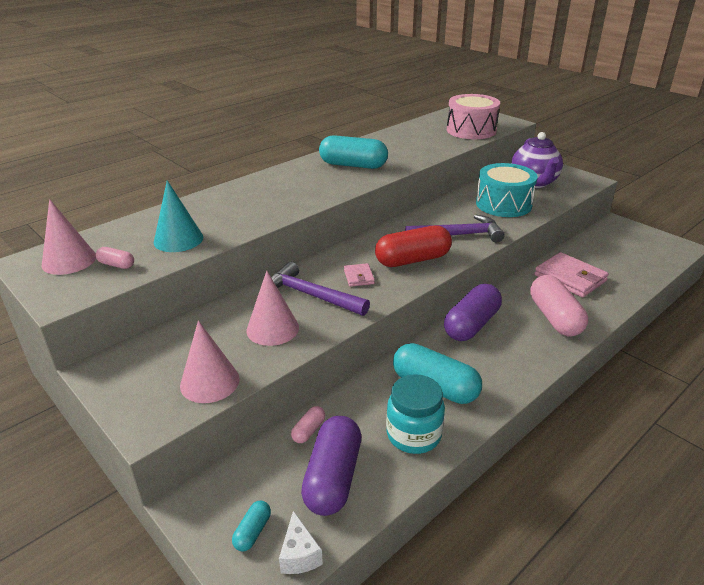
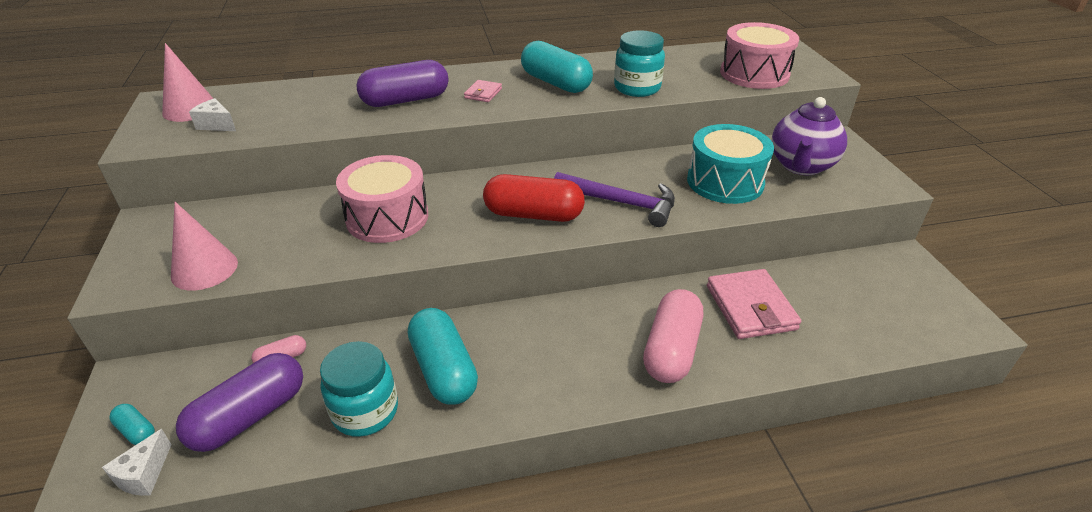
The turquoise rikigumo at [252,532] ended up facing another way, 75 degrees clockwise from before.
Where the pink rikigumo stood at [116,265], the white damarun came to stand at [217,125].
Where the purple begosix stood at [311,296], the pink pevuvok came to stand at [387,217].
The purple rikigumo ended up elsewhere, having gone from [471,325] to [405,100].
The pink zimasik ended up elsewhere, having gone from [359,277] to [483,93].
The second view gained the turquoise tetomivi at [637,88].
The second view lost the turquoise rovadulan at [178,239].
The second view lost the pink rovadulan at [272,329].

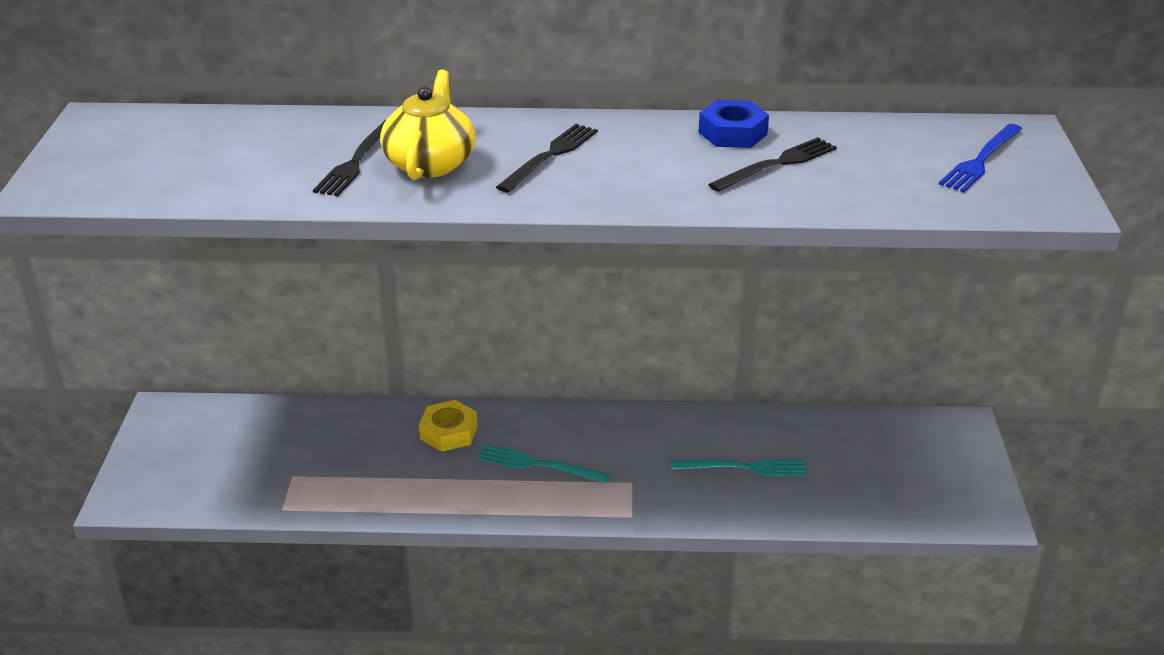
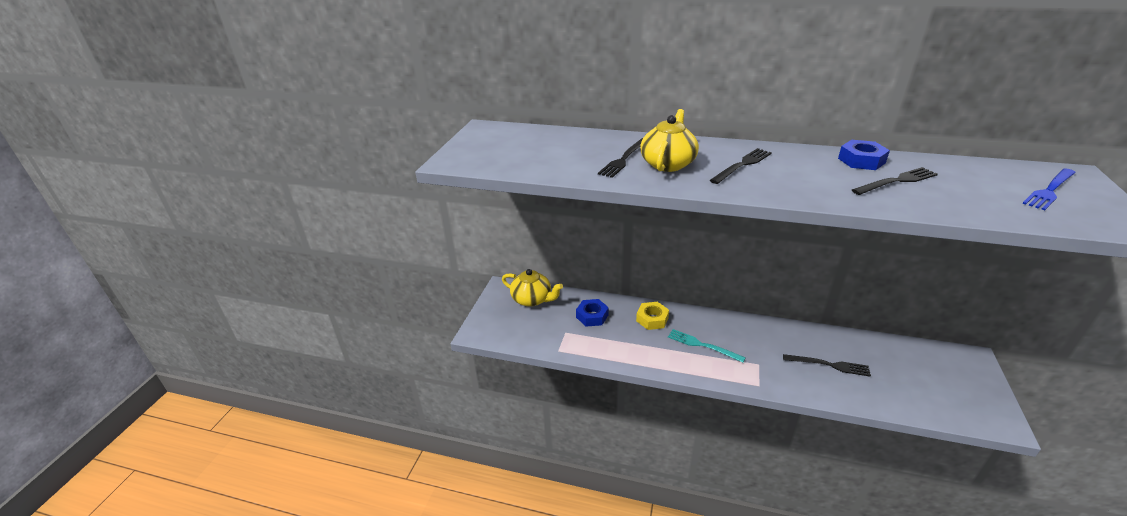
The second view gained the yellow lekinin at [532,299].
The second view gained the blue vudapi at [592,316].
What was the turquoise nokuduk at [743,468] turned into the black nokuduk at [829,365].

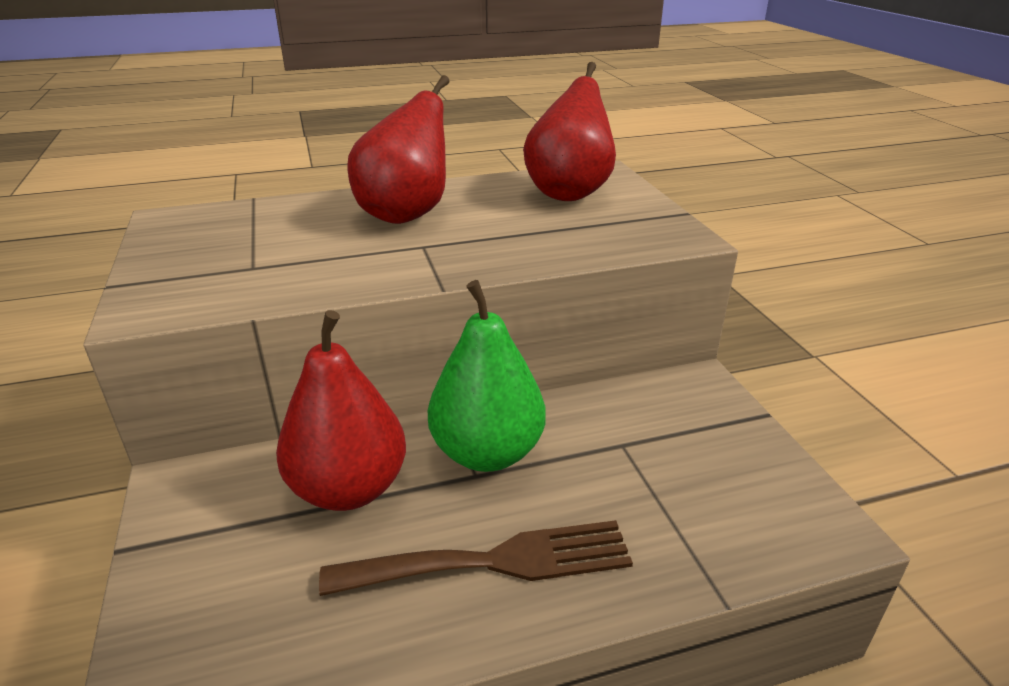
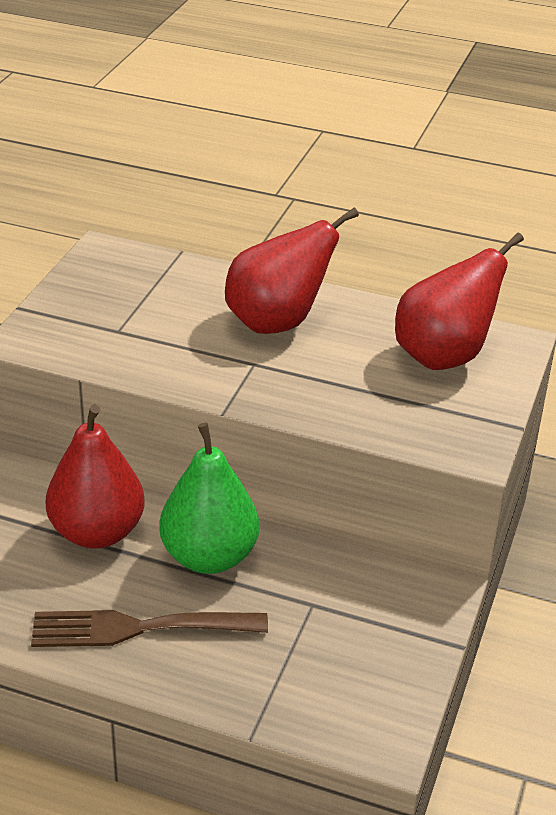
The brown nokuduk at [493,562] ended up facing another way, 150 degrees clockwise from before.

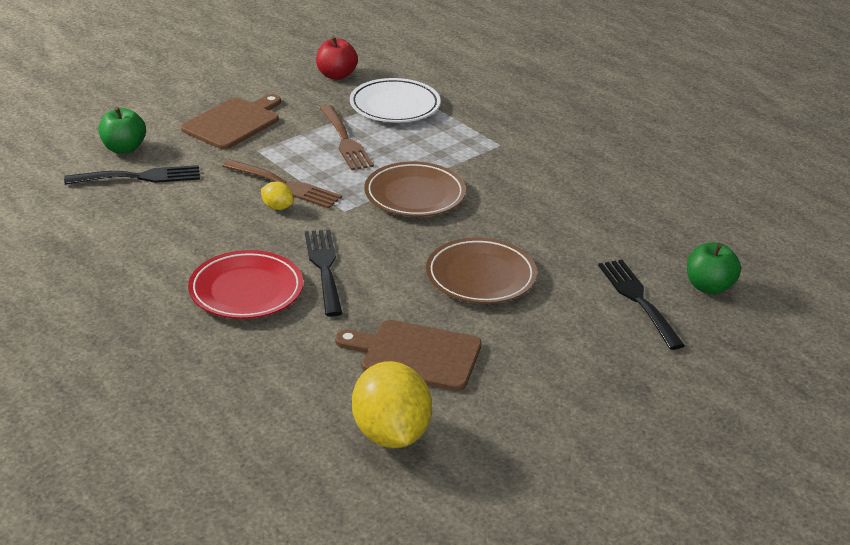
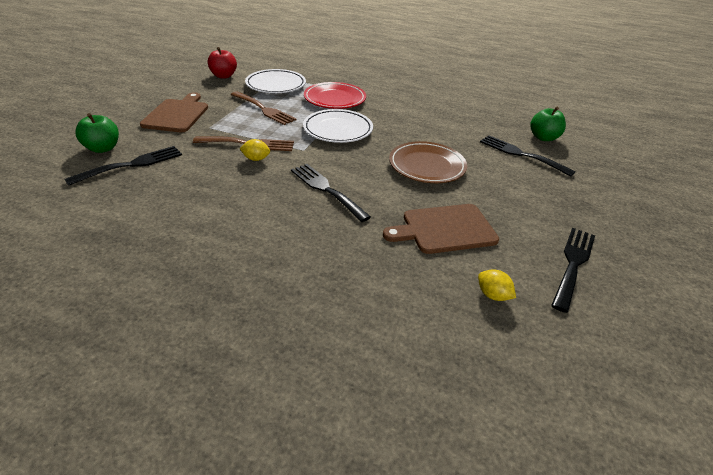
What was the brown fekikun at [414,195] turned into the white fekikun at [338,129].
The red fekikun ended up elsewhere, having gone from [246,290] to [335,99].
The size of the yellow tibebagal at [391,434] changed by a factor of 0.45.
The second view gained the black nokuduk at [573,264].

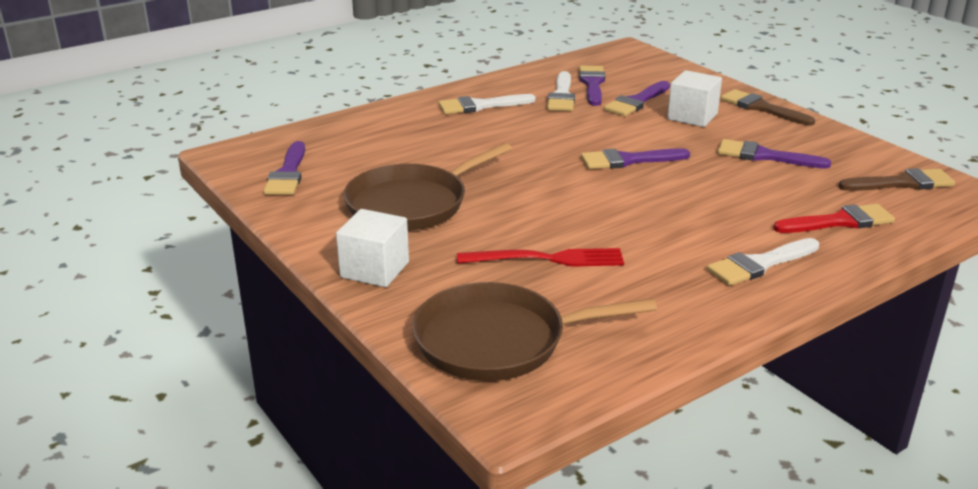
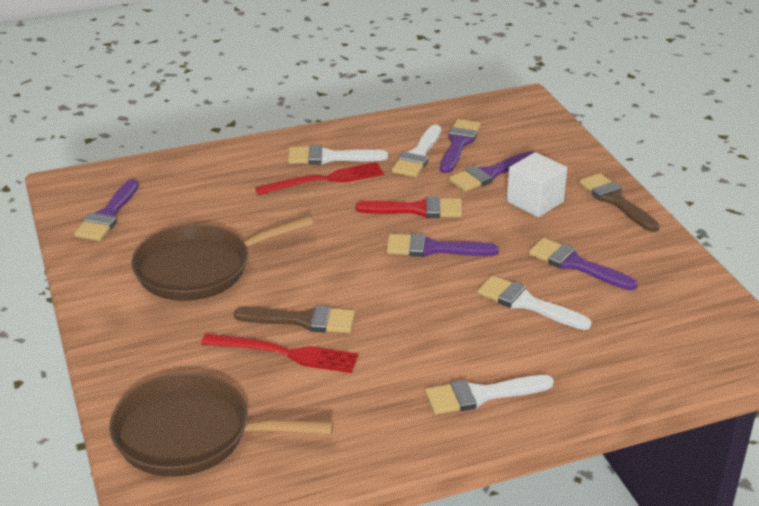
The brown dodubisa ended up elsewhere, having gone from [902,183] to [303,320].
The second view gained the red nokuduk at [326,179].
The red dodubisa ended up elsewhere, having gone from [839,221] to [417,209].
The second view gained the white dodubisa at [527,303].
The second view lost the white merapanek at [374,269].

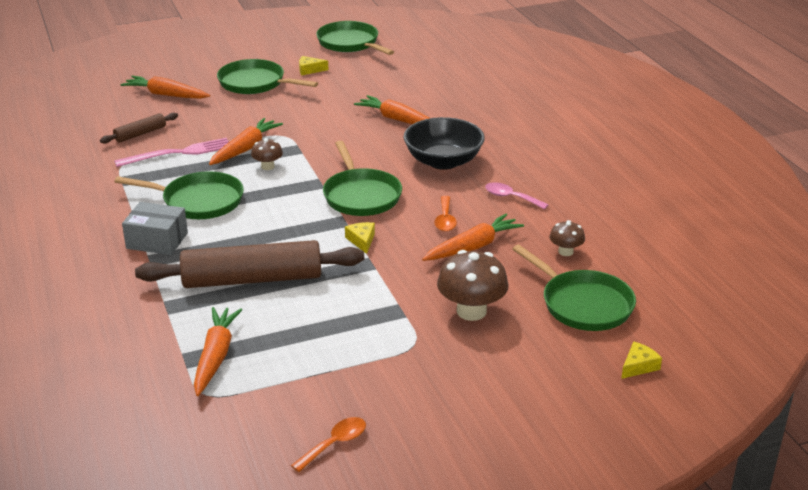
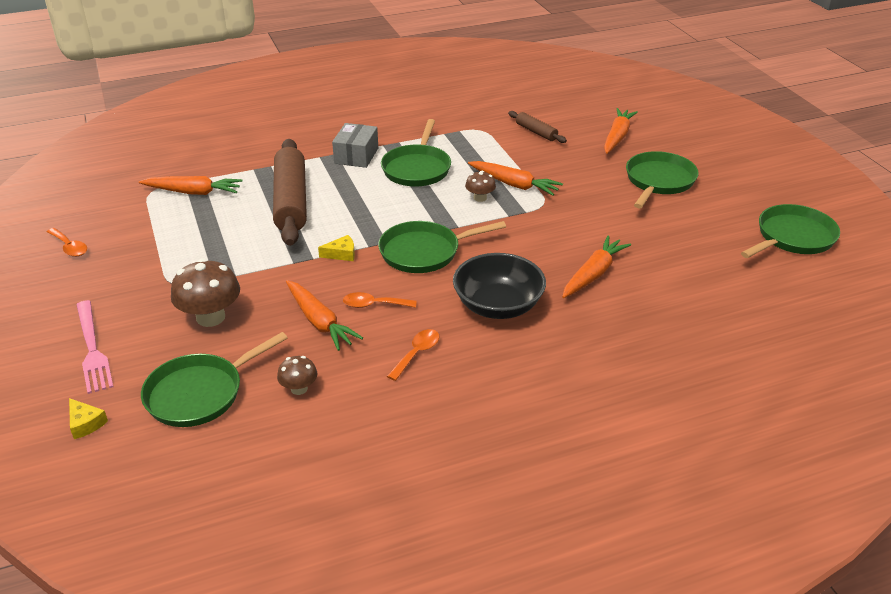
The pink nokuduk ended up elsewhere, having gone from [178,153] to [92,349].
What was the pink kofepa at [511,197] turned into the orange kofepa at [417,353].
The second view lost the yellow damarun at [309,70].

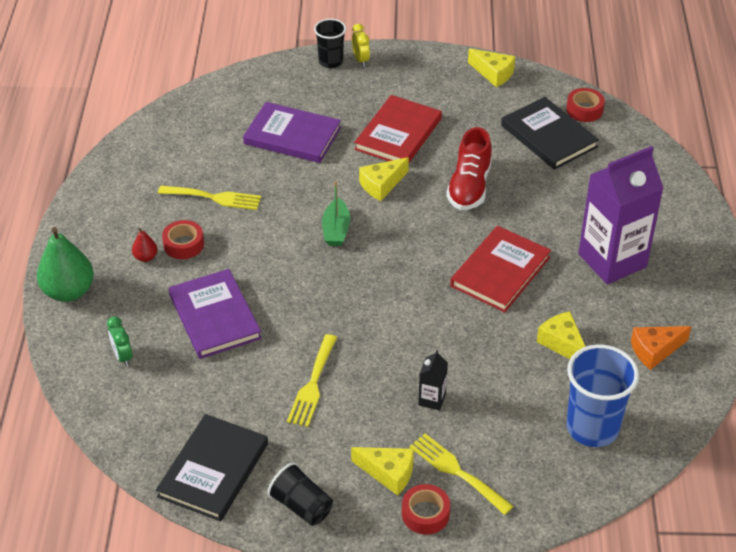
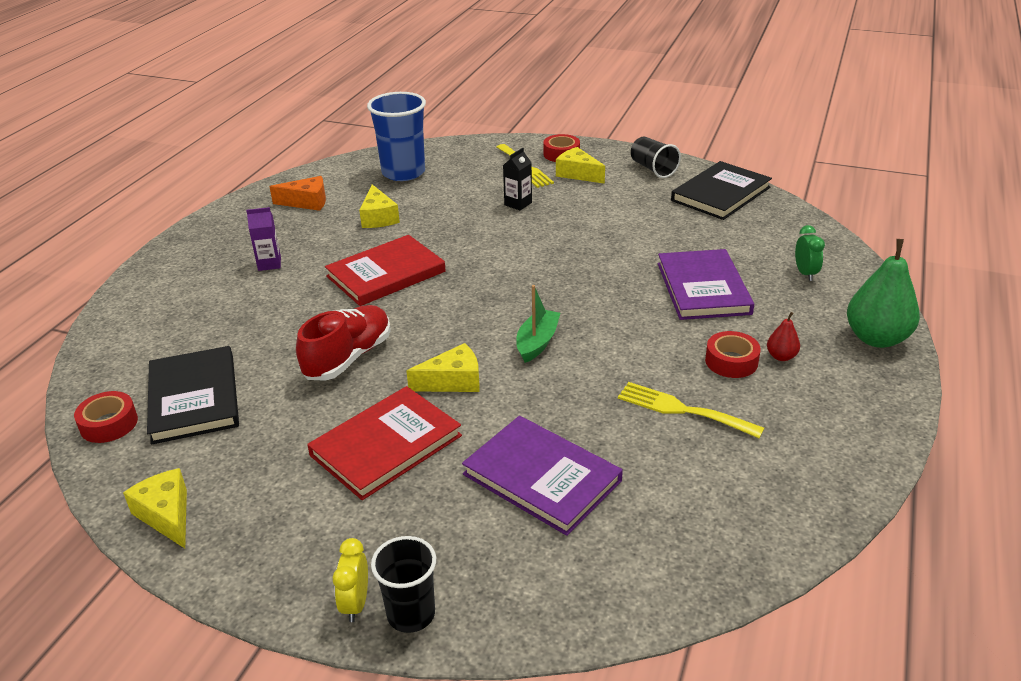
The size of the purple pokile at [612,260] changed by a factor of 0.42.
The second view lost the yellow nokuduk at [312,384].

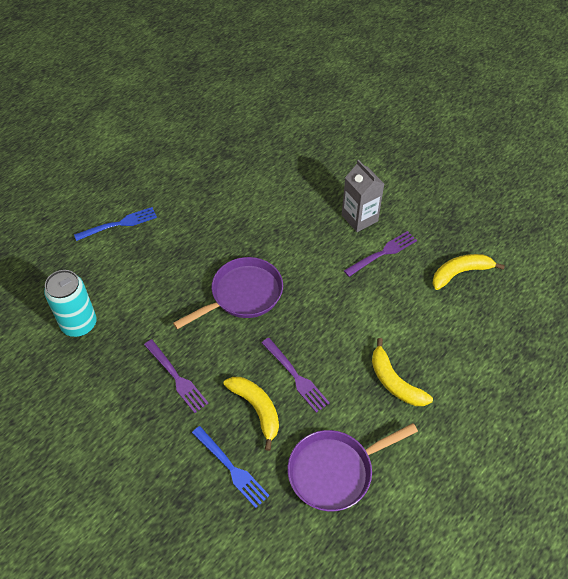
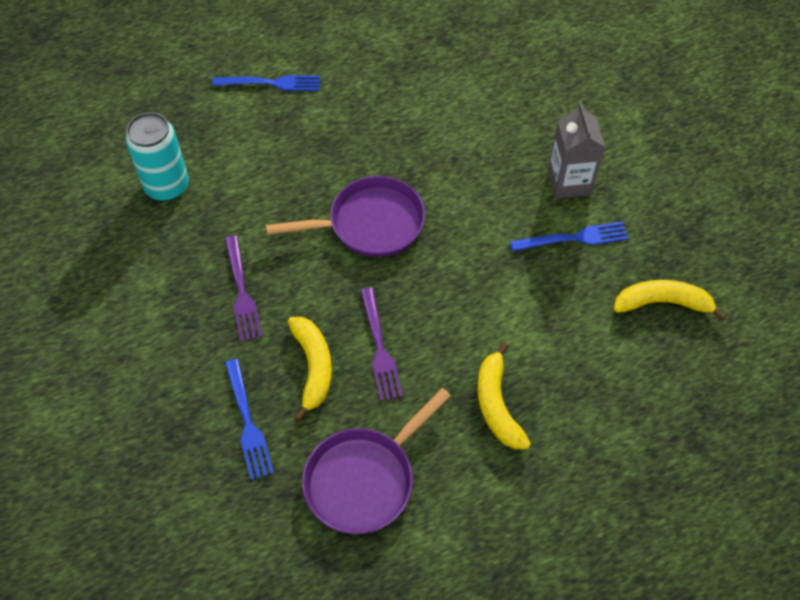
The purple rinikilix at [335,471] ended up facing another way, 45 degrees counterclockwise from before.
What was the purple nokuduk at [382,253] turned into the blue nokuduk at [573,238].

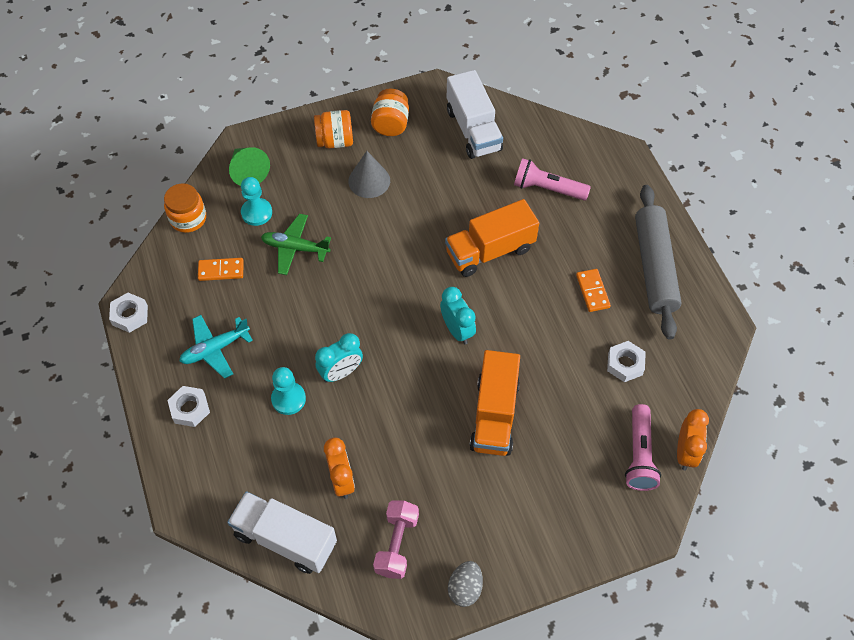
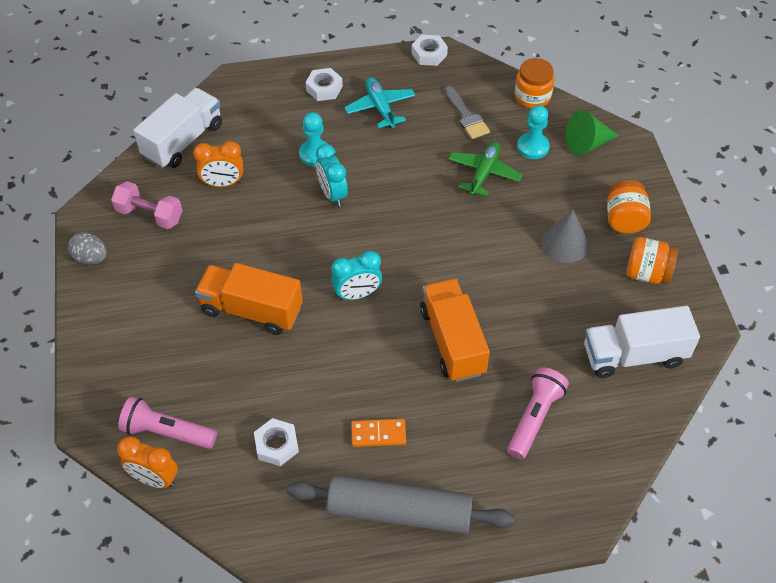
Where the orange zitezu stood at [221,270], the grey dodubisa came to stand at [466,116].

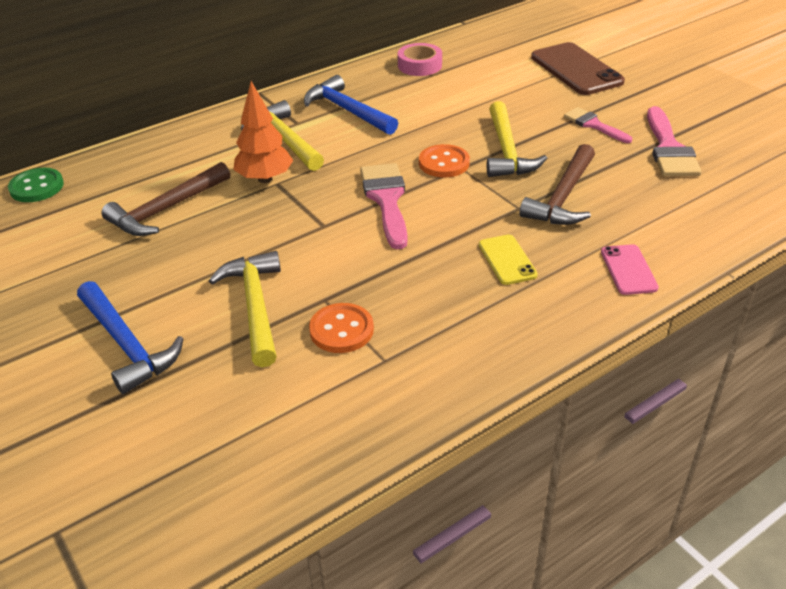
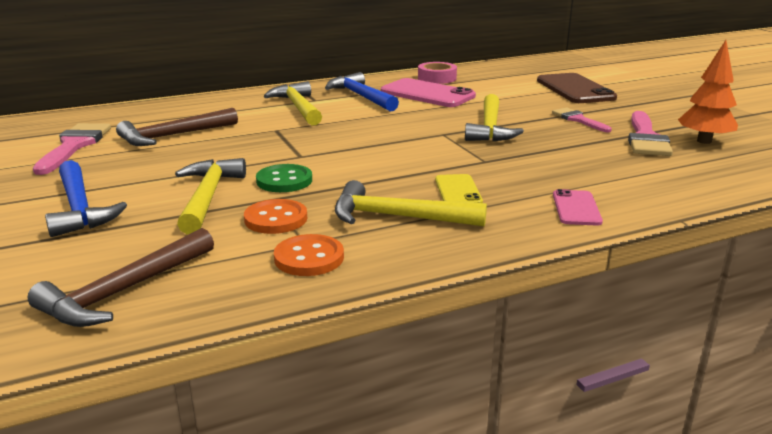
The brown begosix ended up elsewhere, having gone from [563,197] to [125,291].
The pink dodubisa ended up elsewhere, having gone from [386,200] to [74,146].
The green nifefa ended up elsewhere, having gone from [37,187] to [284,181].
The orange nifefa ended up elsewhere, having gone from [444,163] to [309,258].
The second view gained the yellow begosix at [398,217].
The second view gained the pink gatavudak at [427,94].
The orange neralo ended up elsewhere, having gone from [265,179] to [704,141].

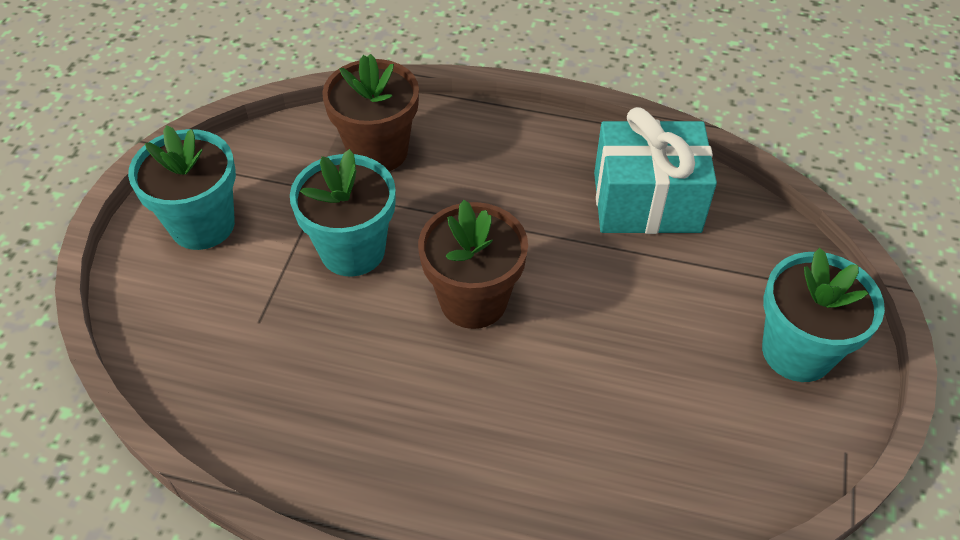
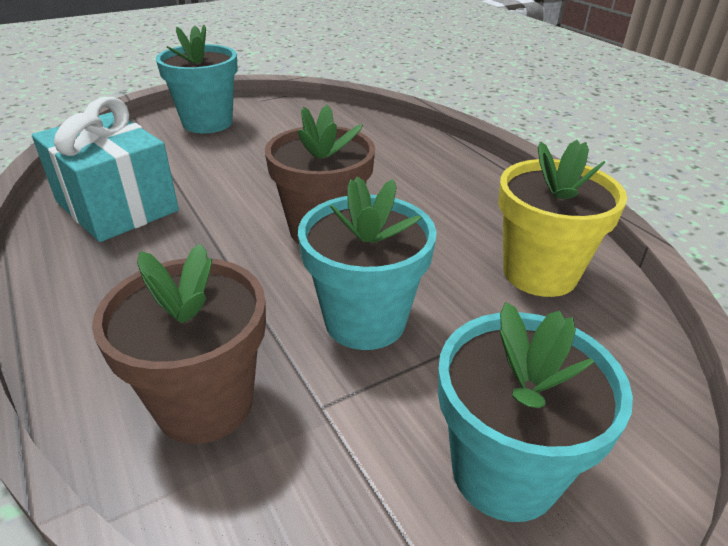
The second view gained the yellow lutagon at [539,273].

